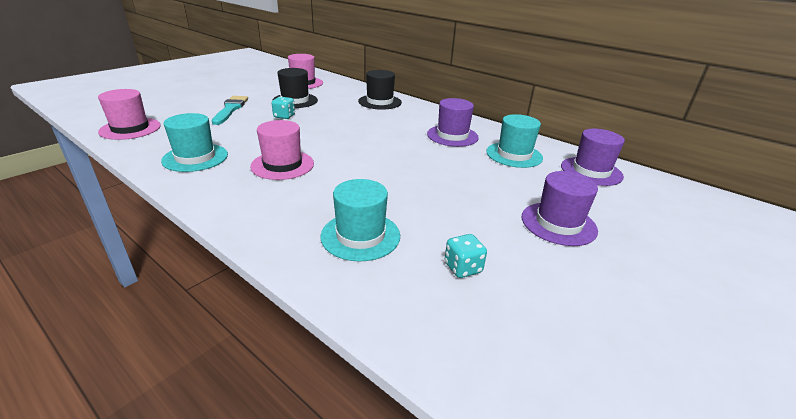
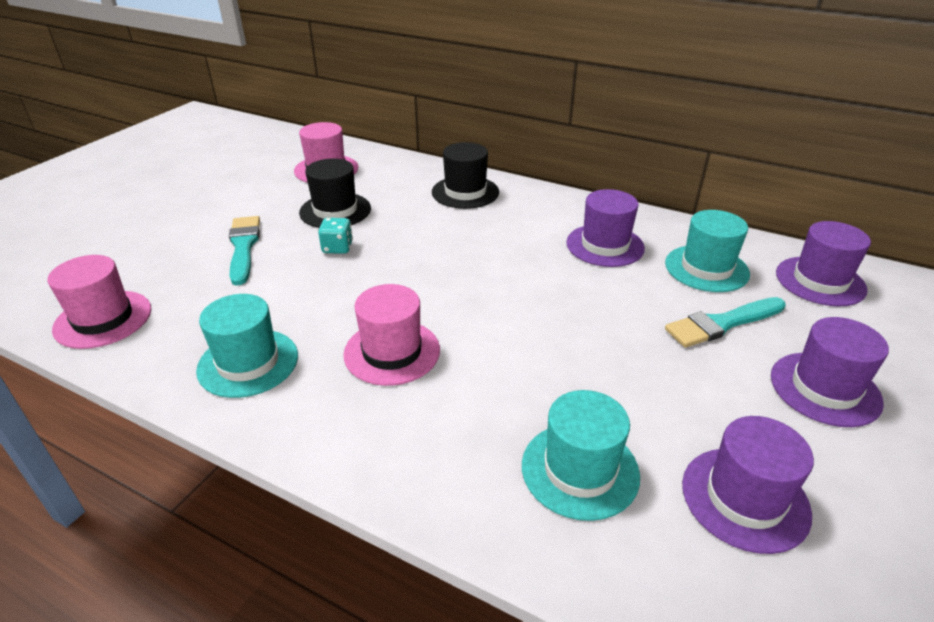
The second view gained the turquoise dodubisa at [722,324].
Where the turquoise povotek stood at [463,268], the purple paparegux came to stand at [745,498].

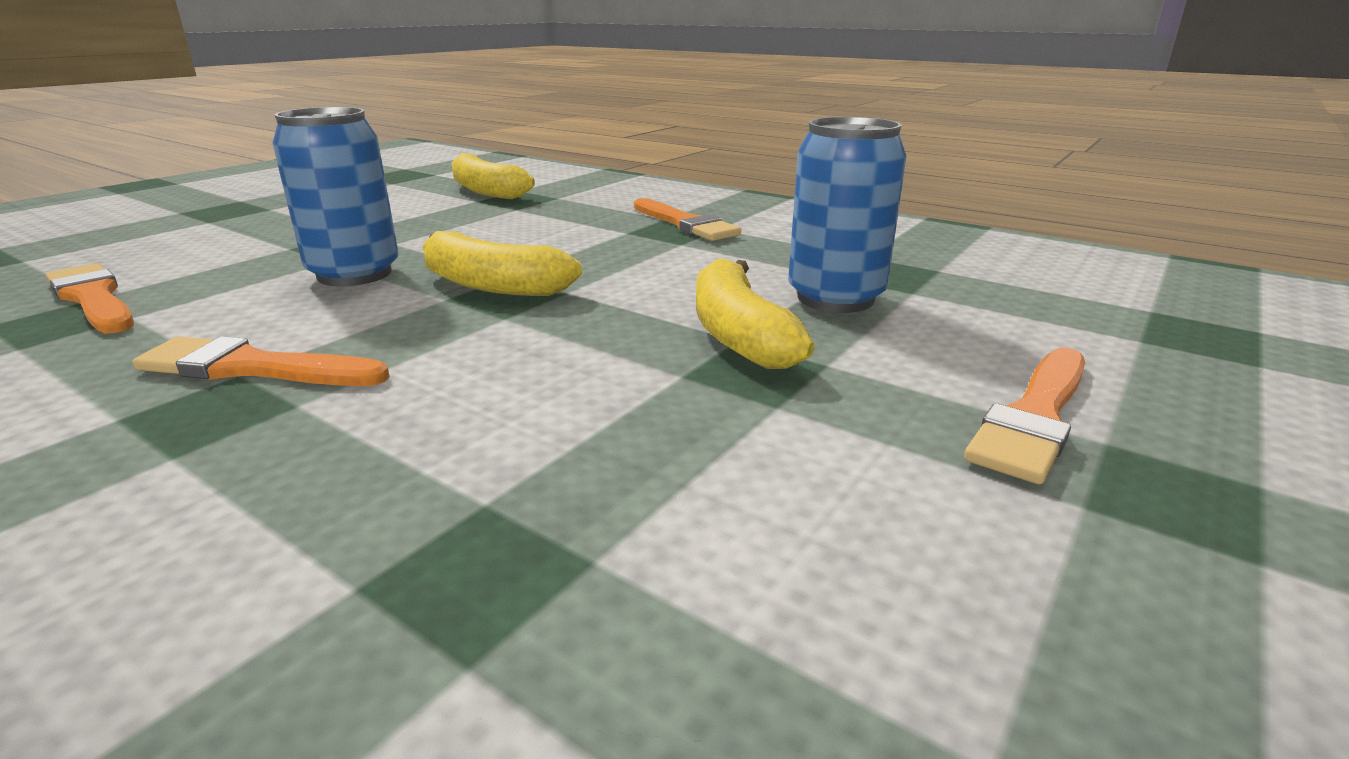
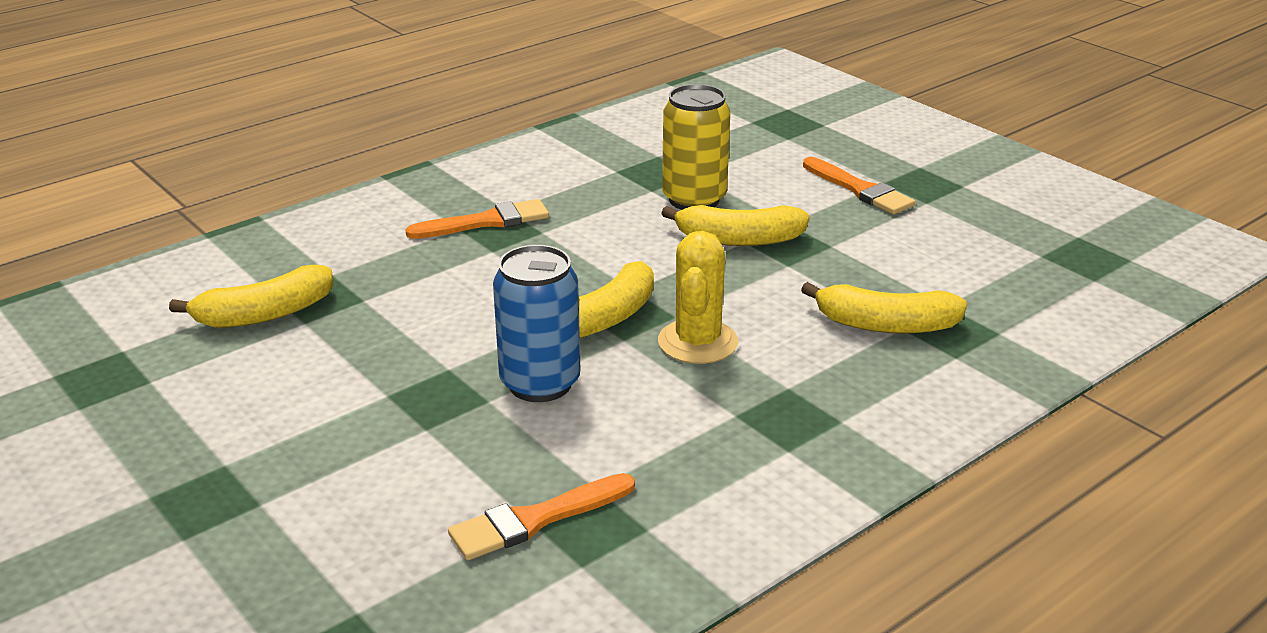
The second view gained the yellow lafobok at [697,342].
What was the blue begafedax at [835,298] turned into the yellow begafedax at [694,199].
The second view gained the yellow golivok at [885,325].
The second view lost the orange dodubisa at [254,368].

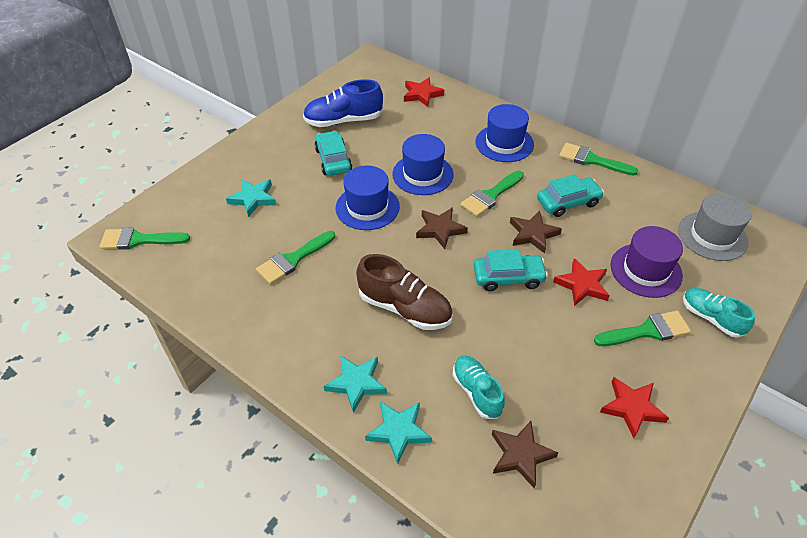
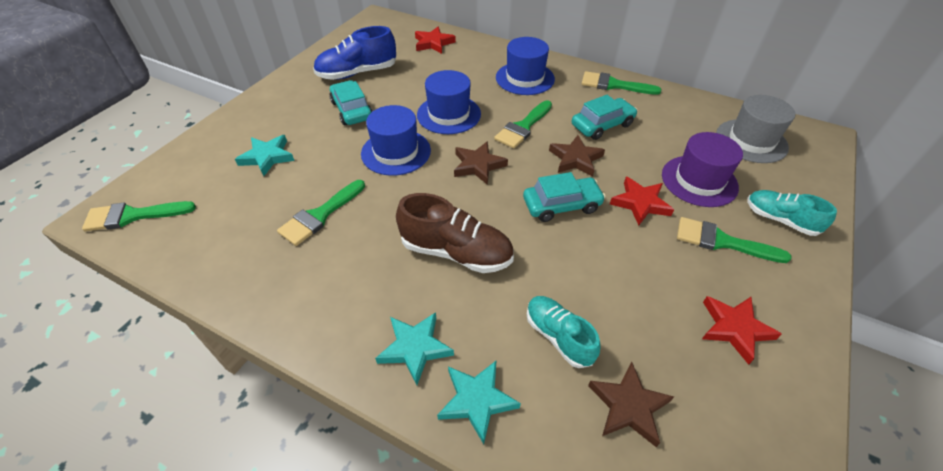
The green dodubisa at [647,331] ended up facing another way, 135 degrees counterclockwise from before.

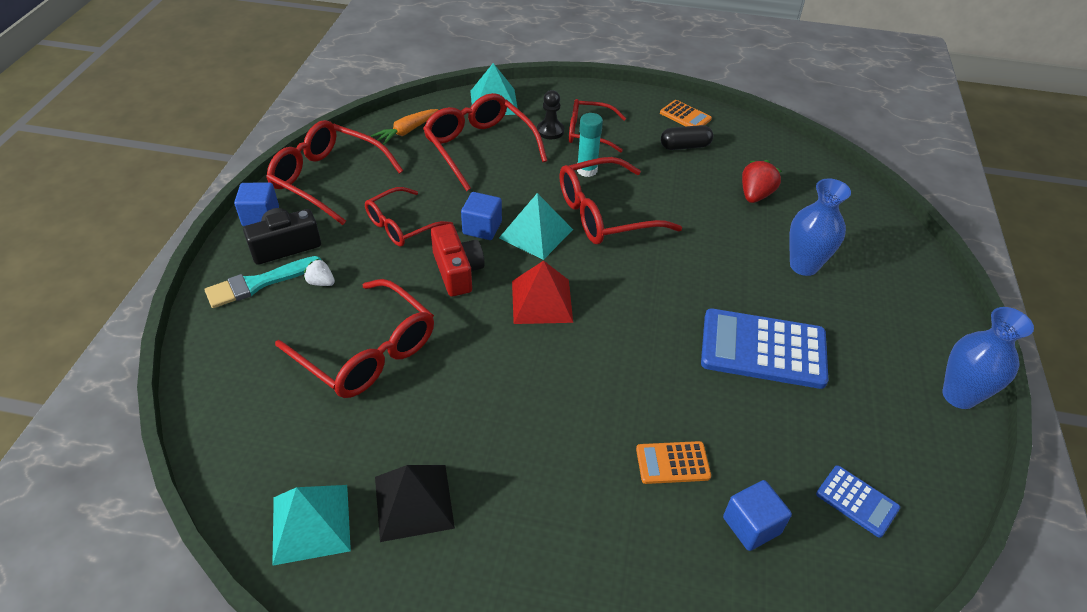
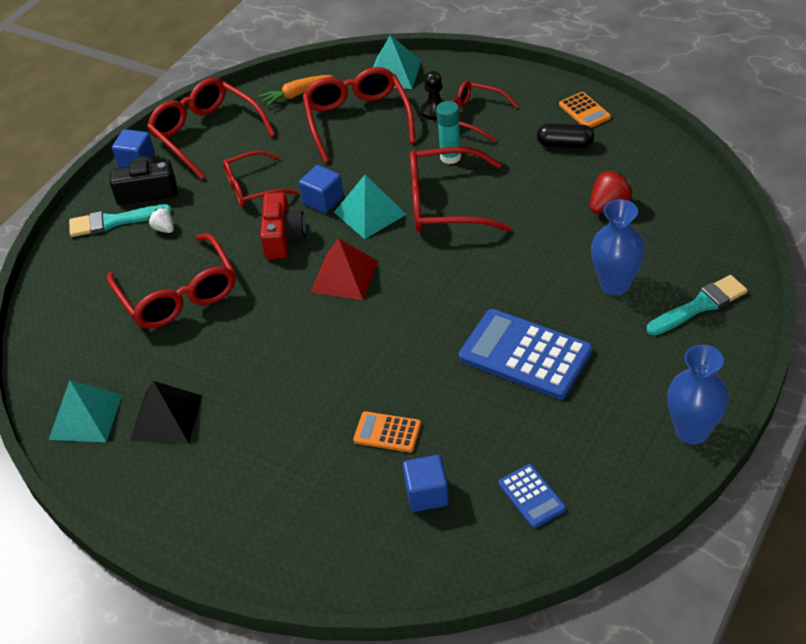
The second view gained the turquoise dodubisa at [700,305].

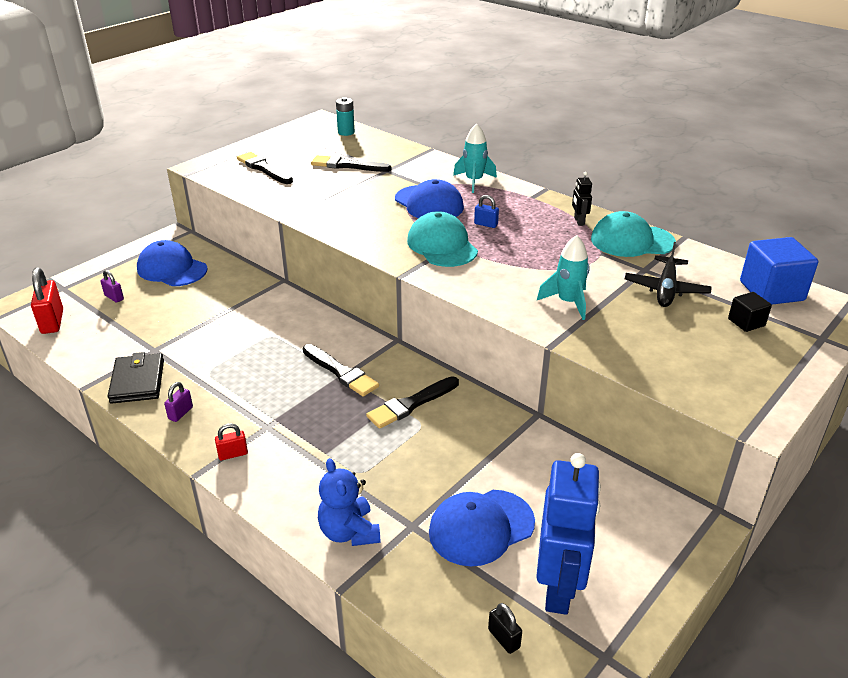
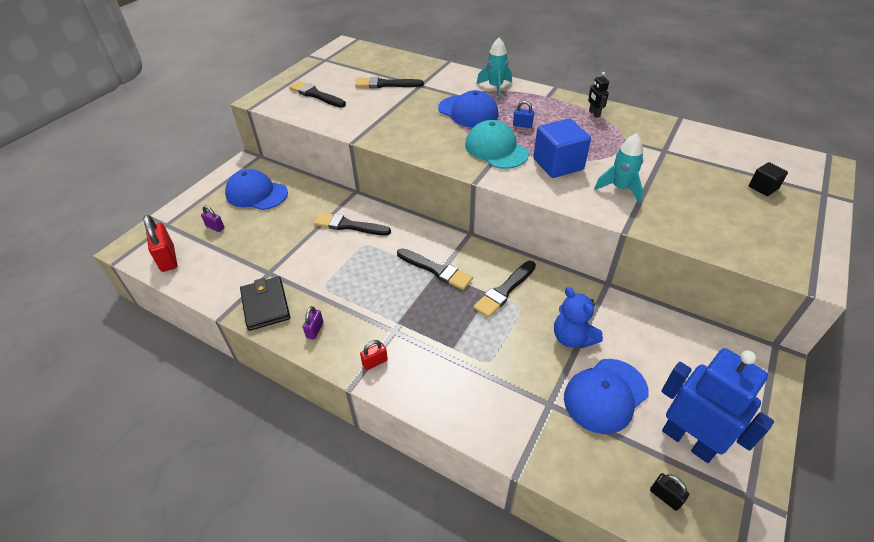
The second view gained the black dodubisa at [349,225].
The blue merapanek ended up elsewhere, having gone from [771,291] to [558,164].
The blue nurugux ended up elsewhere, having gone from [349,532] to [572,338].
The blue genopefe at [559,588] ended up facing another way, 45 degrees counterclockwise from before.
The second view lost the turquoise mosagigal at [346,132].
The second view lost the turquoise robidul at [632,241].
The second view lost the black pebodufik at [666,289].

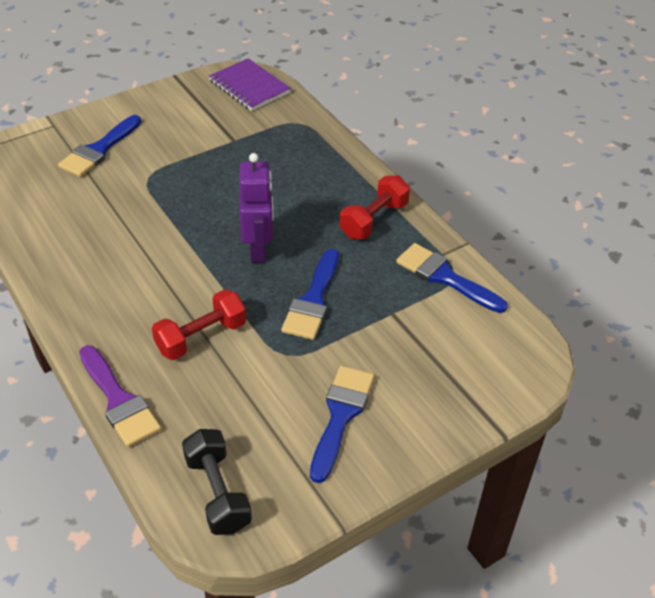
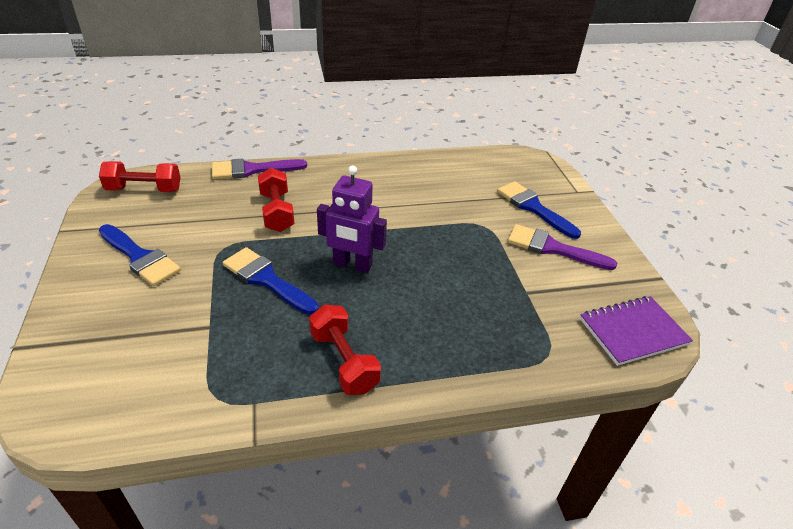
What was the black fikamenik at [217,493] turned into the red fikamenik at [144,190].
The second view gained the purple dodubisa at [552,248].
The second view lost the blue dodubisa at [445,277].

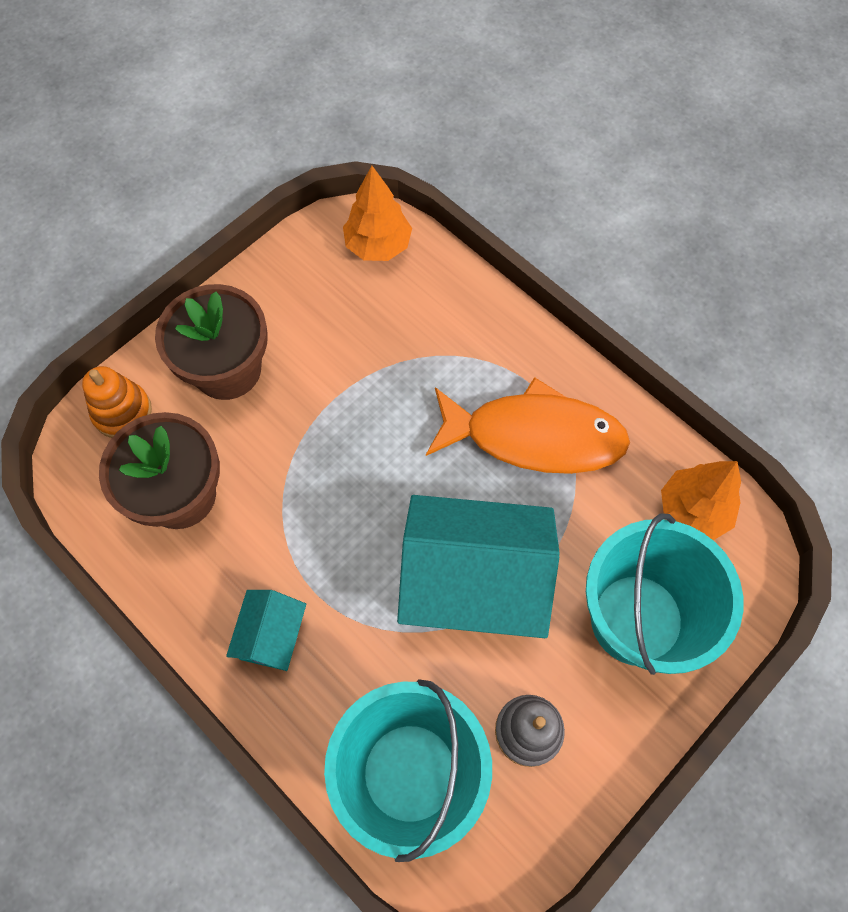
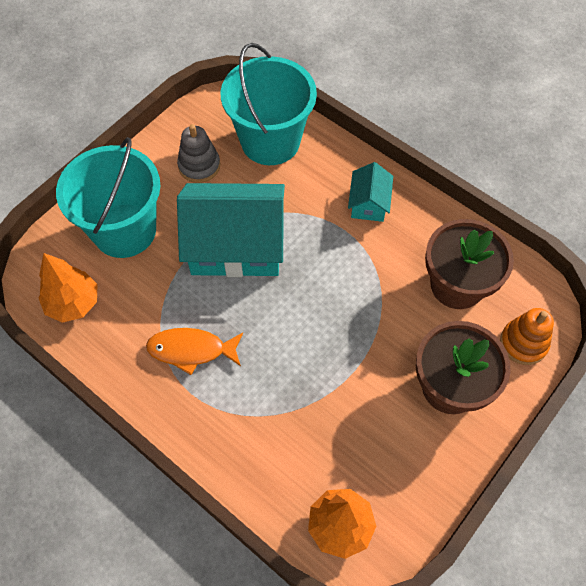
The size of the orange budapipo at [534,436] changed by a factor of 0.61.

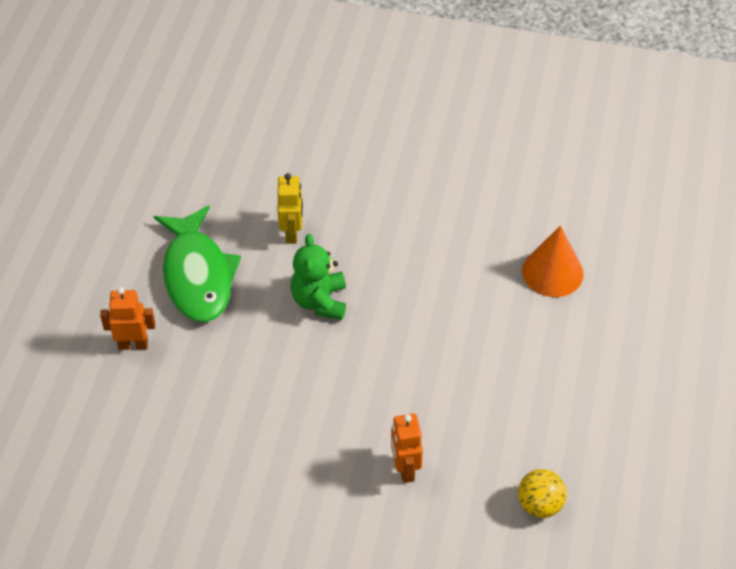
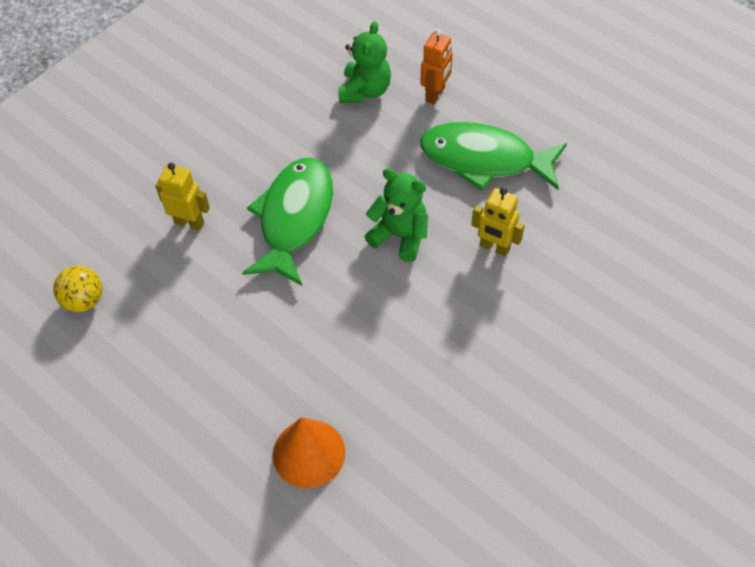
What was the orange genopefe at [405,469] turned into the yellow genopefe at [189,222].
The second view gained the green budapipo at [294,218].
The second view gained the green nurugux at [365,91].

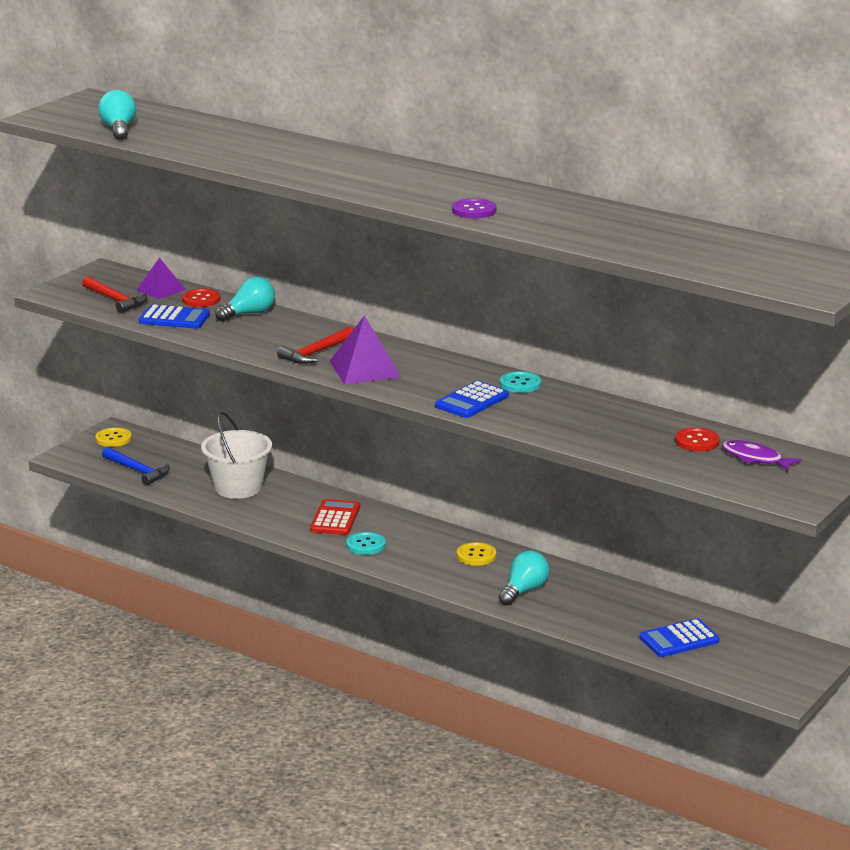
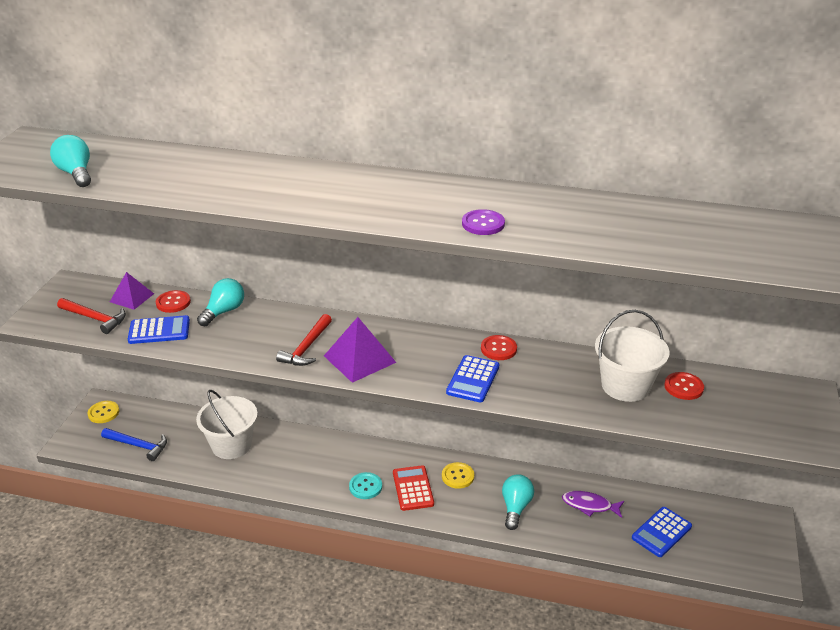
The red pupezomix ended up elsewhere, having gone from [335,518] to [413,488].
What was the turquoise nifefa at [520,384] turned into the red nifefa at [498,349].
The purple budapipo ended up elsewhere, having gone from [755,458] to [589,505].
The second view gained the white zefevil at [625,386].

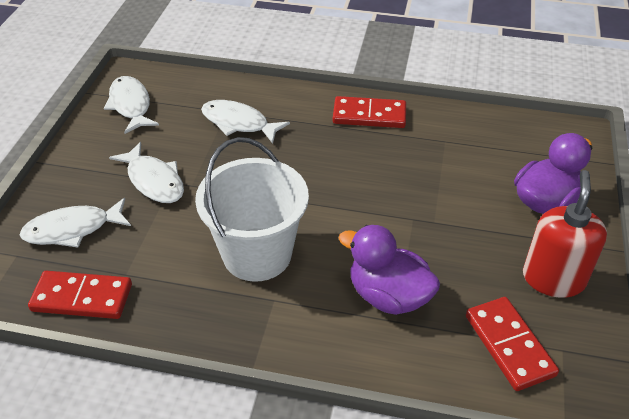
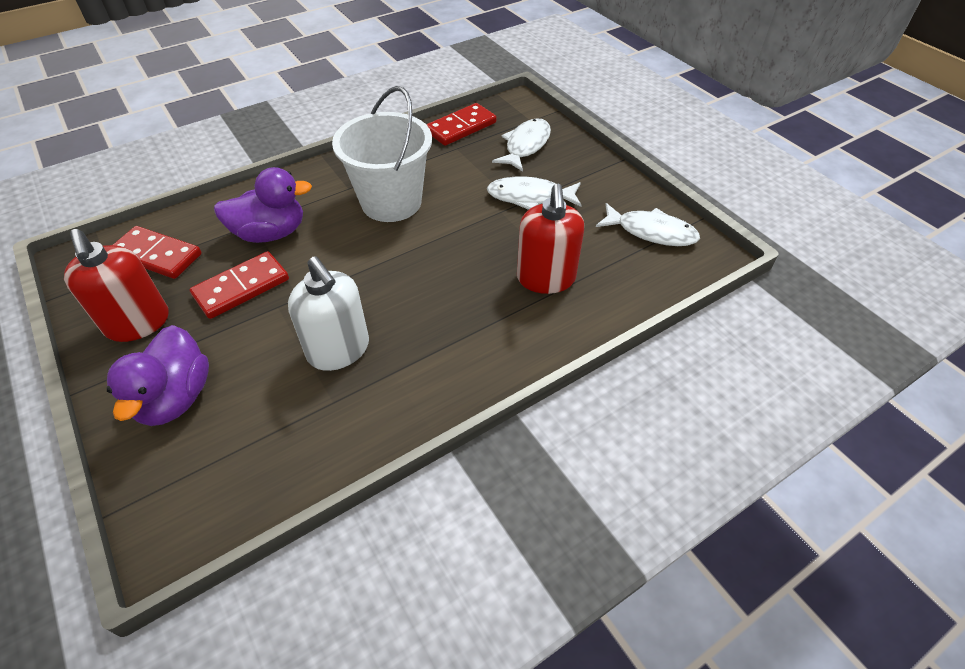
The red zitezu ended up elsewhere, having gone from [369,115] to [241,287].
The second view gained the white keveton at [339,350].
Where the white budapipo stood at [238,123], the red keveton came to stand at [546,278].

